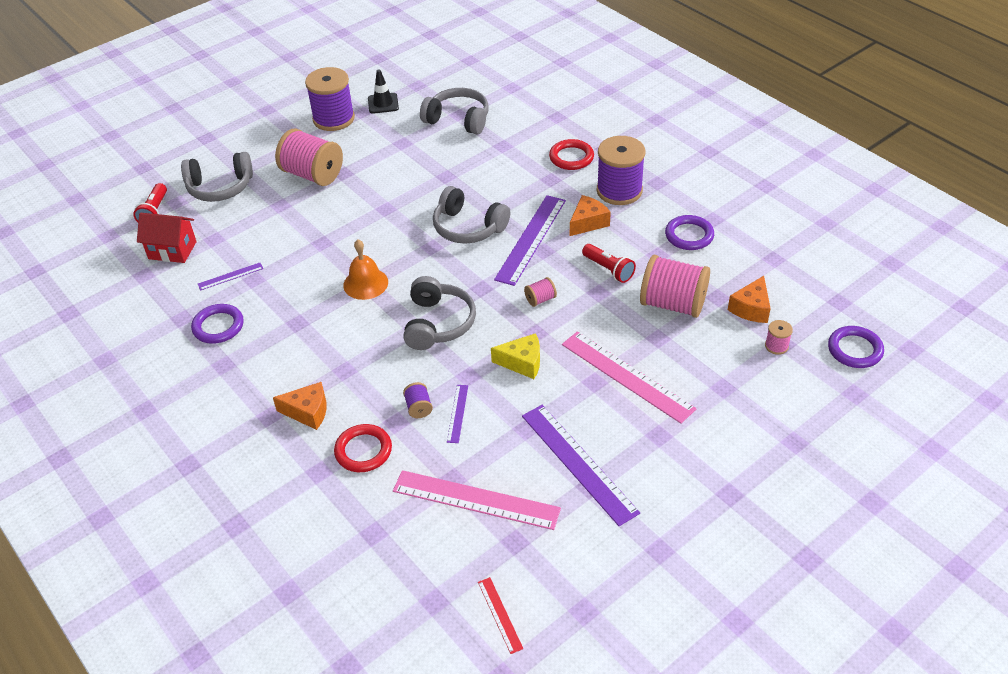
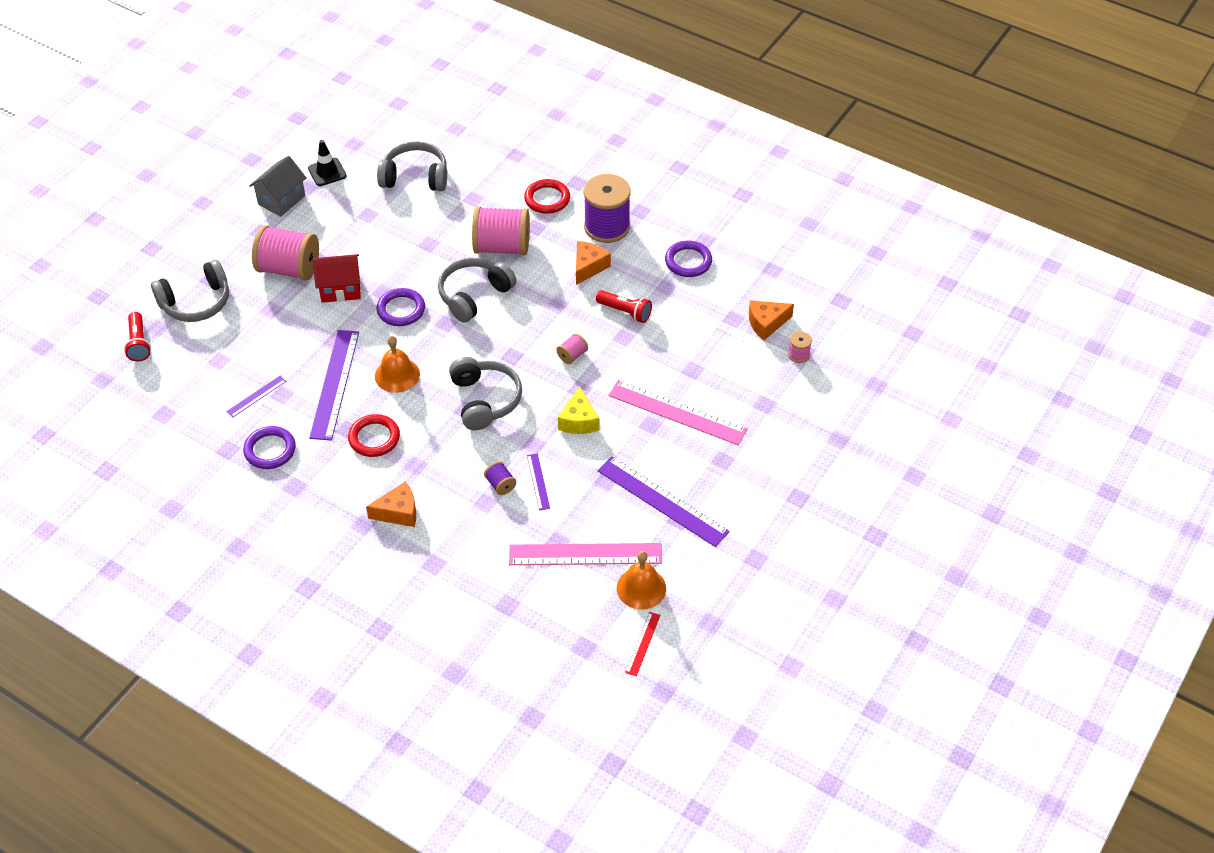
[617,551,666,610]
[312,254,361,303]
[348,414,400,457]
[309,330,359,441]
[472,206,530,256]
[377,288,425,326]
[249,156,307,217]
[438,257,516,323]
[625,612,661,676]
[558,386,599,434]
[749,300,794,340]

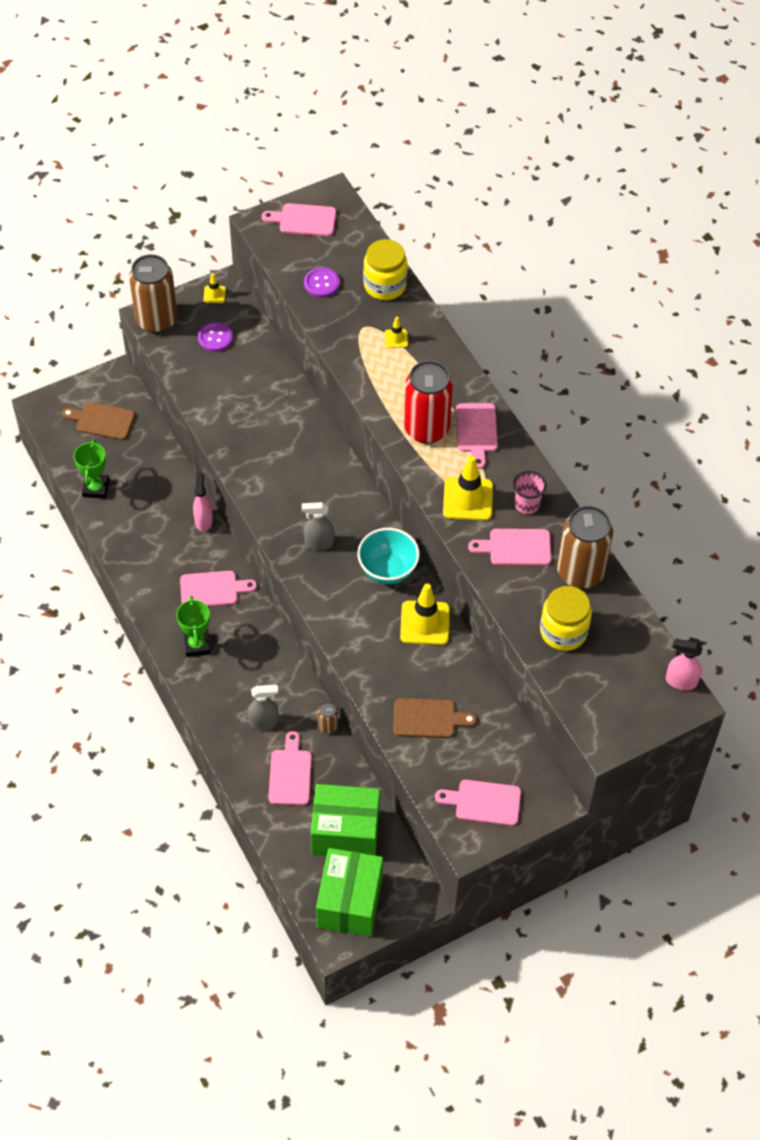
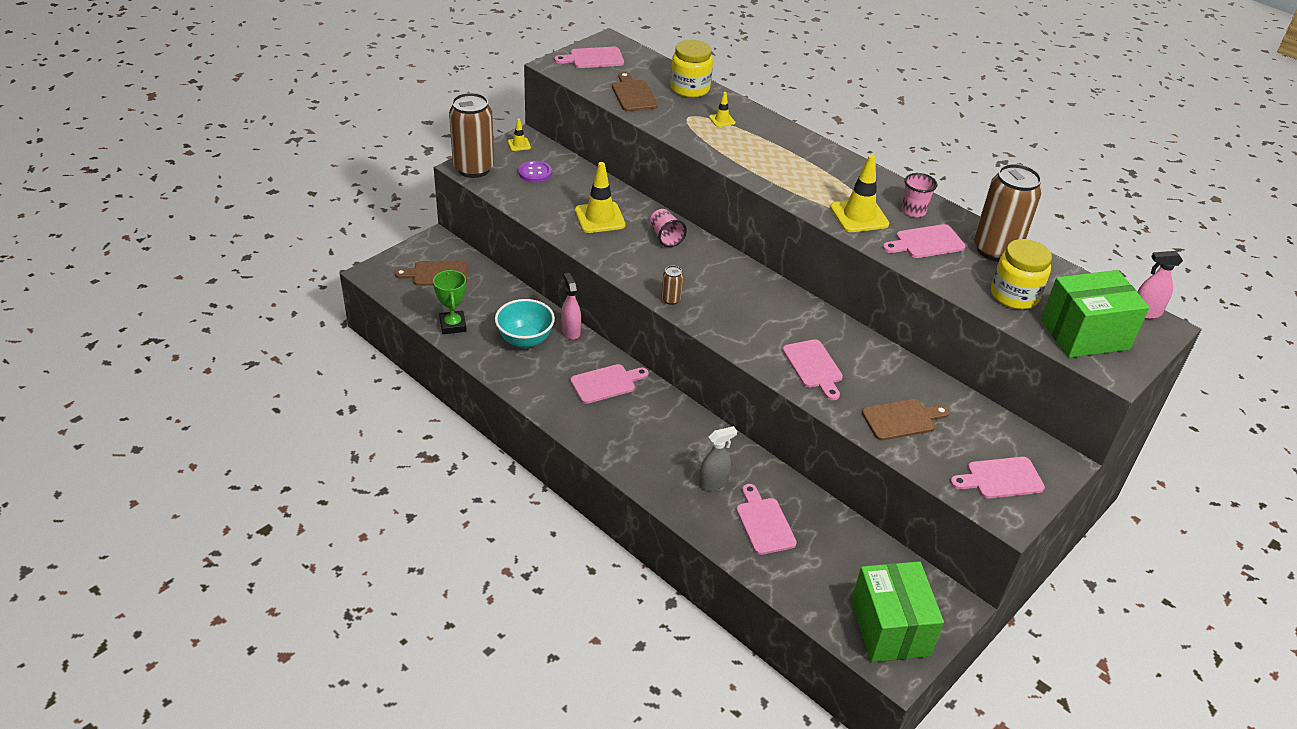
[176,596,211,657] (first image)
[302,502,334,550] (first image)
[404,361,453,444] (first image)
[650,209,687,247]
[1041,270,1149,358]
[661,266,683,305]
[495,299,555,348]
[575,162,626,233]
[782,339,843,400]
[612,72,658,111]

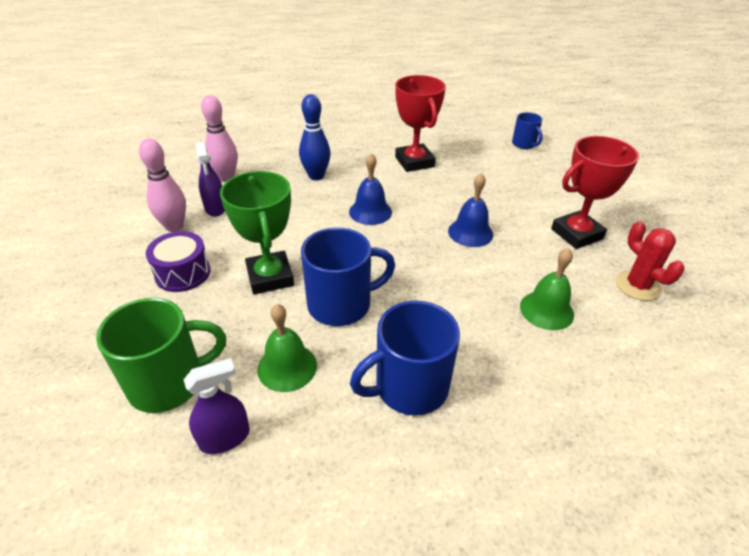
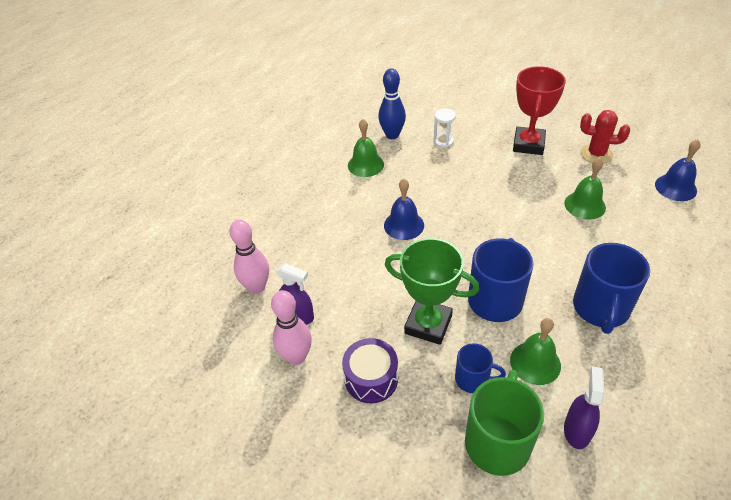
[433,108,456,148]
[378,68,406,139]
[655,139,700,201]
[455,343,506,393]
[348,119,384,177]

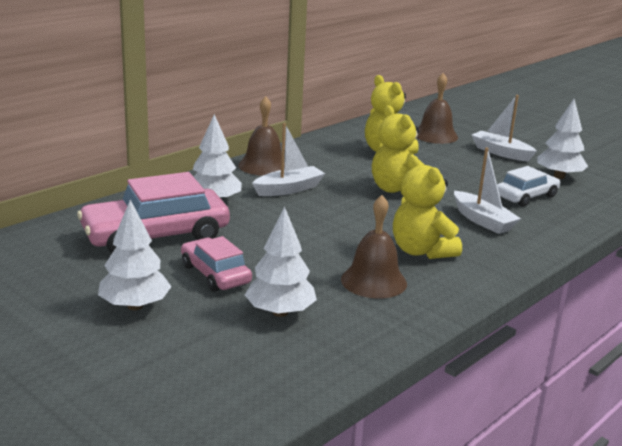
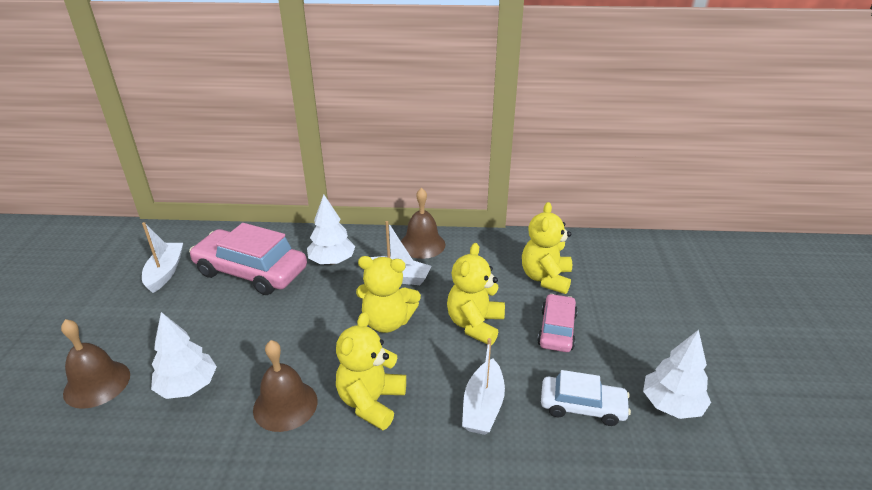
[98,200,172,310] (first image)
[356,256,421,333]
[537,294,578,352]
[61,319,130,409]
[142,222,183,293]

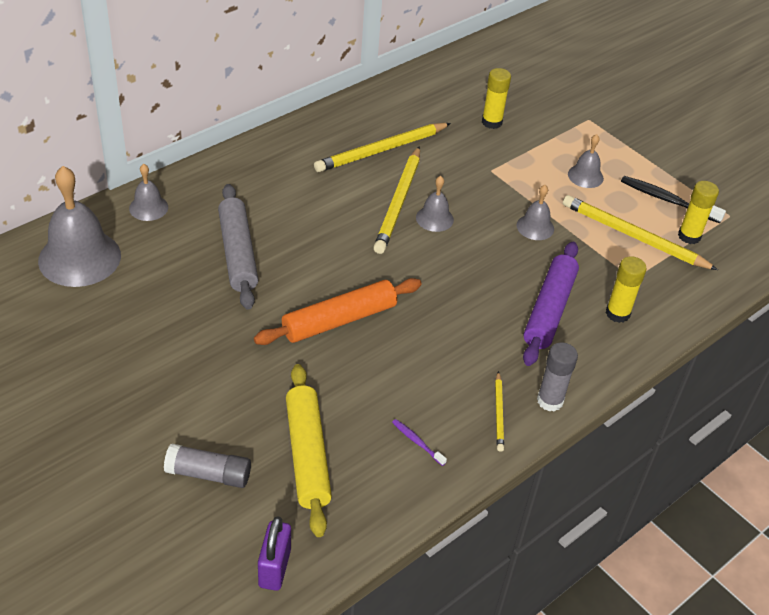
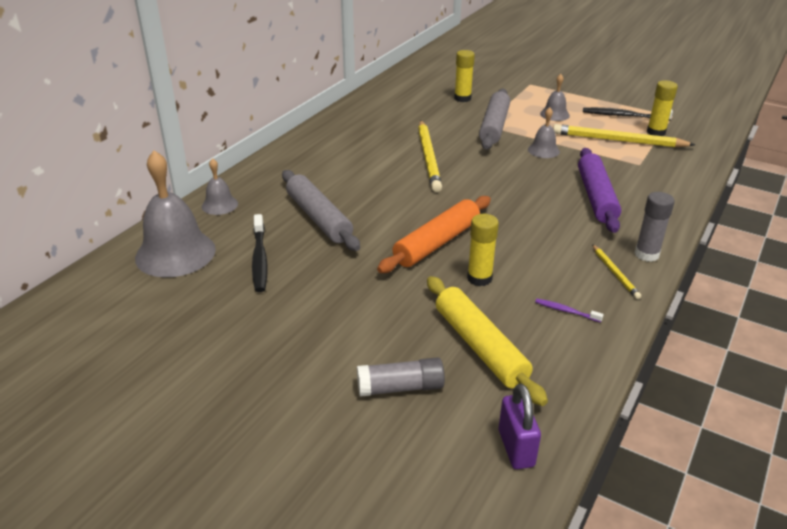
[314,123,451,172] (first image)
[416,176,454,232] (first image)
[252,214,268,292]
[479,89,510,149]
[467,214,499,286]

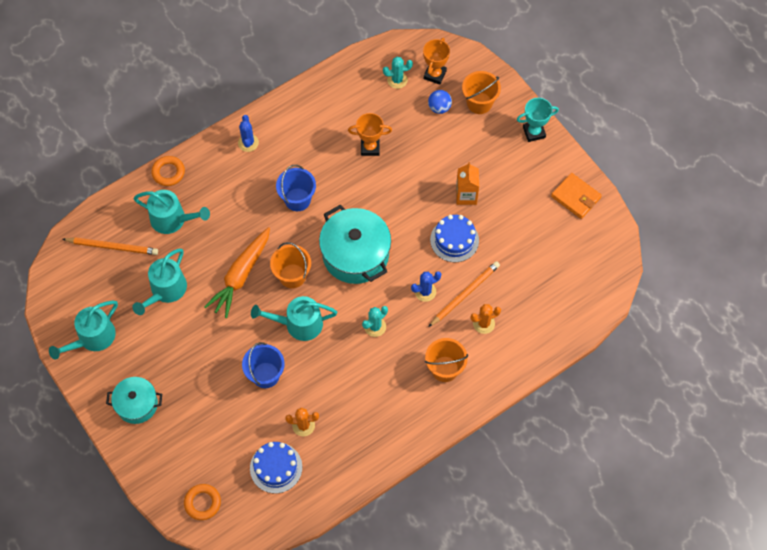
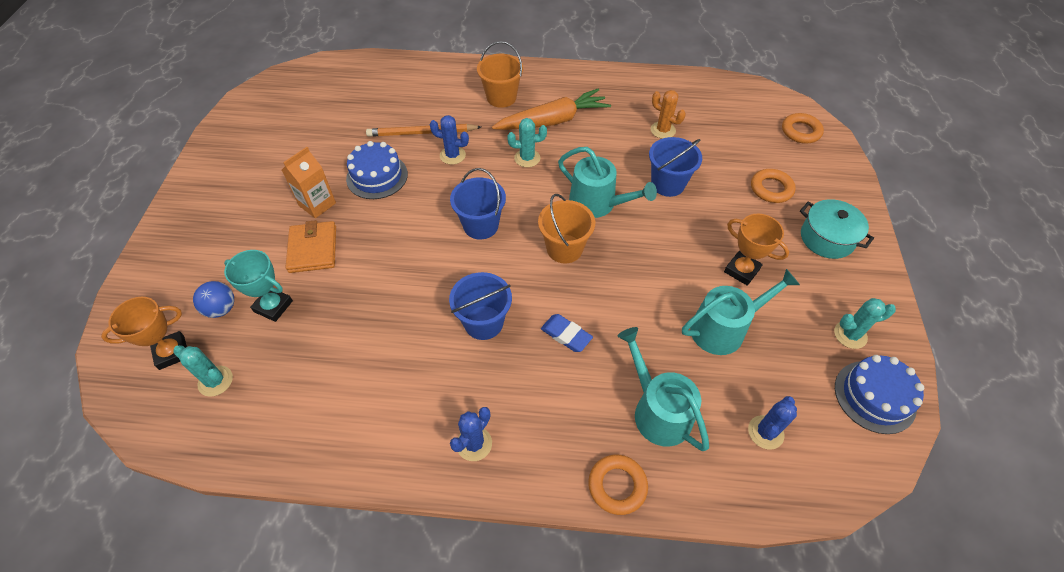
[462,71,501,114] (first image)
[470,304,501,334] (first image)
[541,314,593,352]
[751,169,796,203]
[492,88,611,130]
[835,355,924,434]
[724,214,789,286]
[224,250,293,322]
[286,220,336,273]
[834,298,896,349]
[748,396,797,449]
[450,168,506,240]

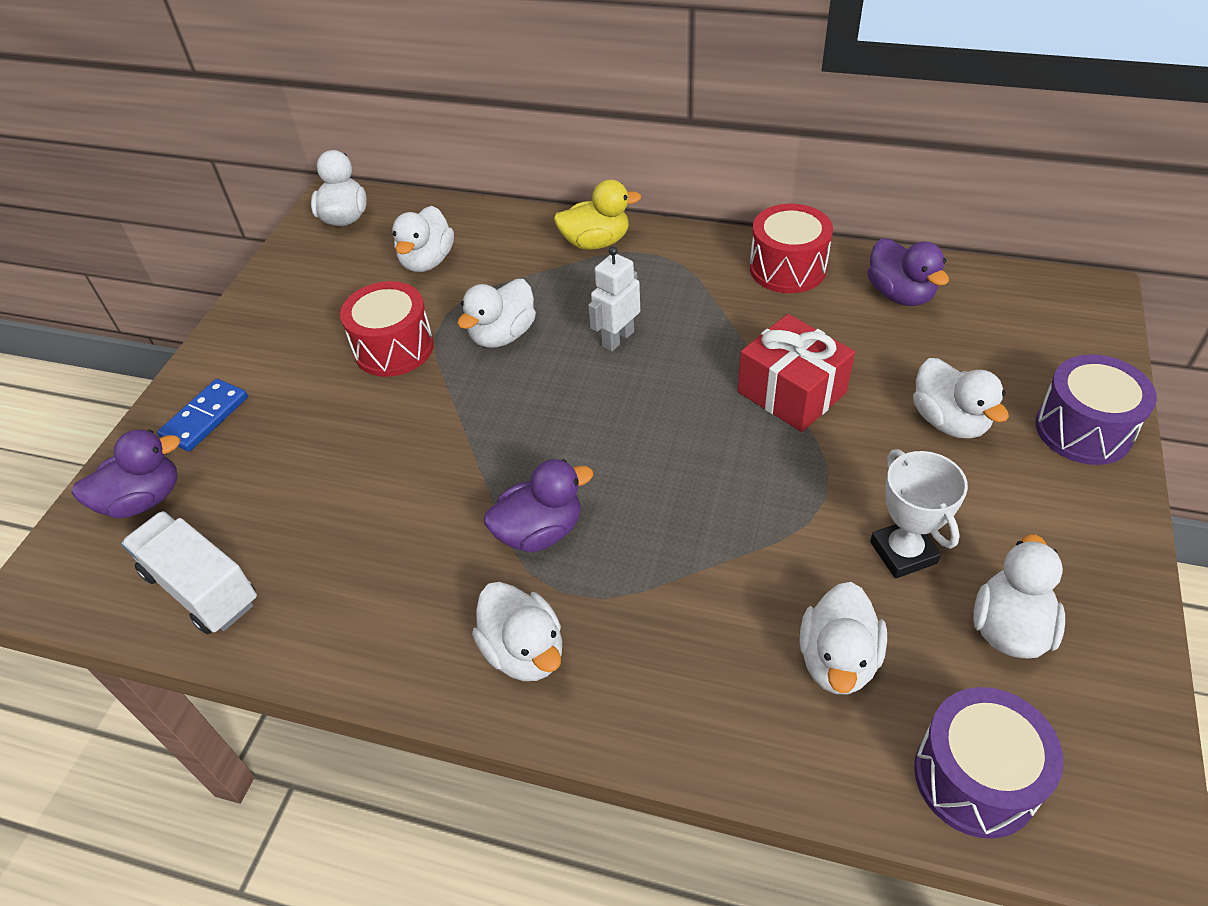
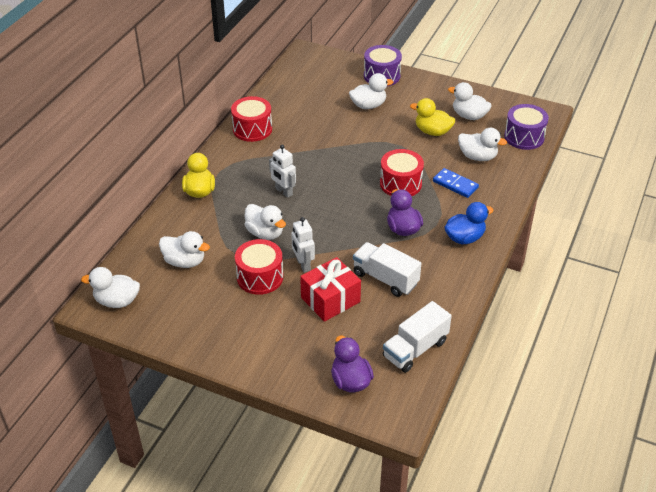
[867,238,949,306] (first image)
[291,217,315,273]
[353,242,421,297]
[380,149,424,196]
[433,168,479,198]
[300,257,361,322]
[410,98,455,136]
[444,202,494,244]

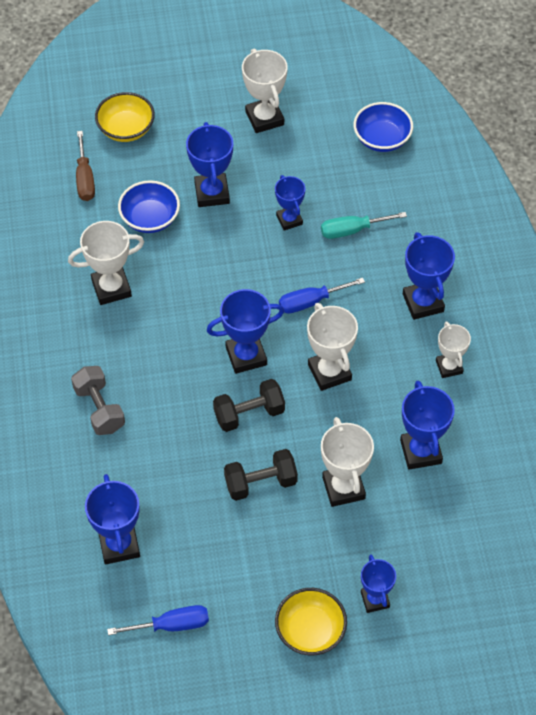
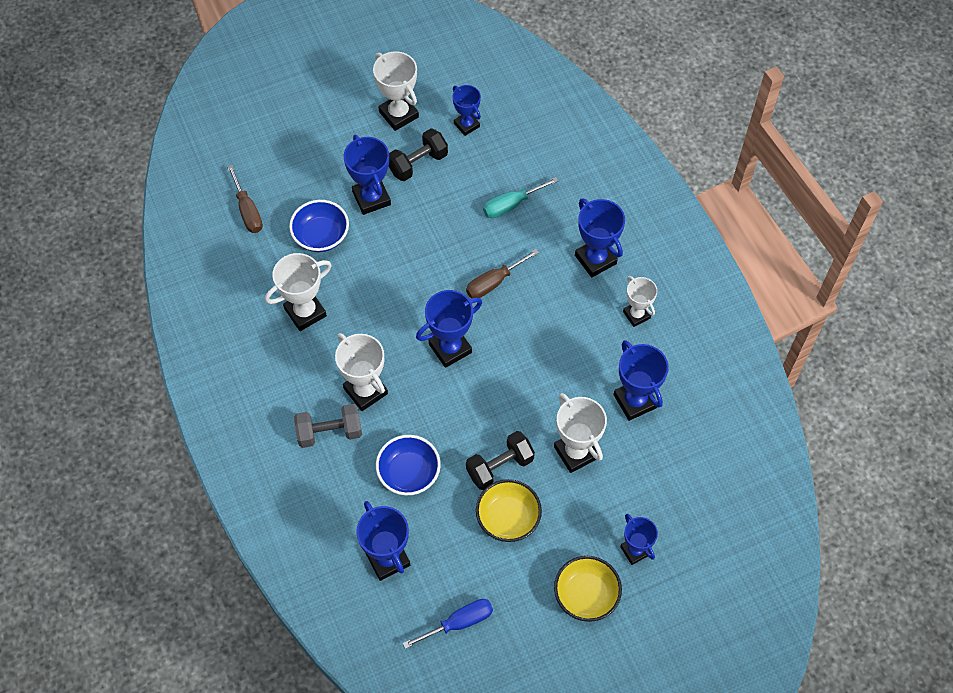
[476,479,542,542]
[389,128,448,181]
[452,85,481,136]
[335,333,388,411]
[376,435,441,495]
[466,249,539,298]
[294,404,362,448]

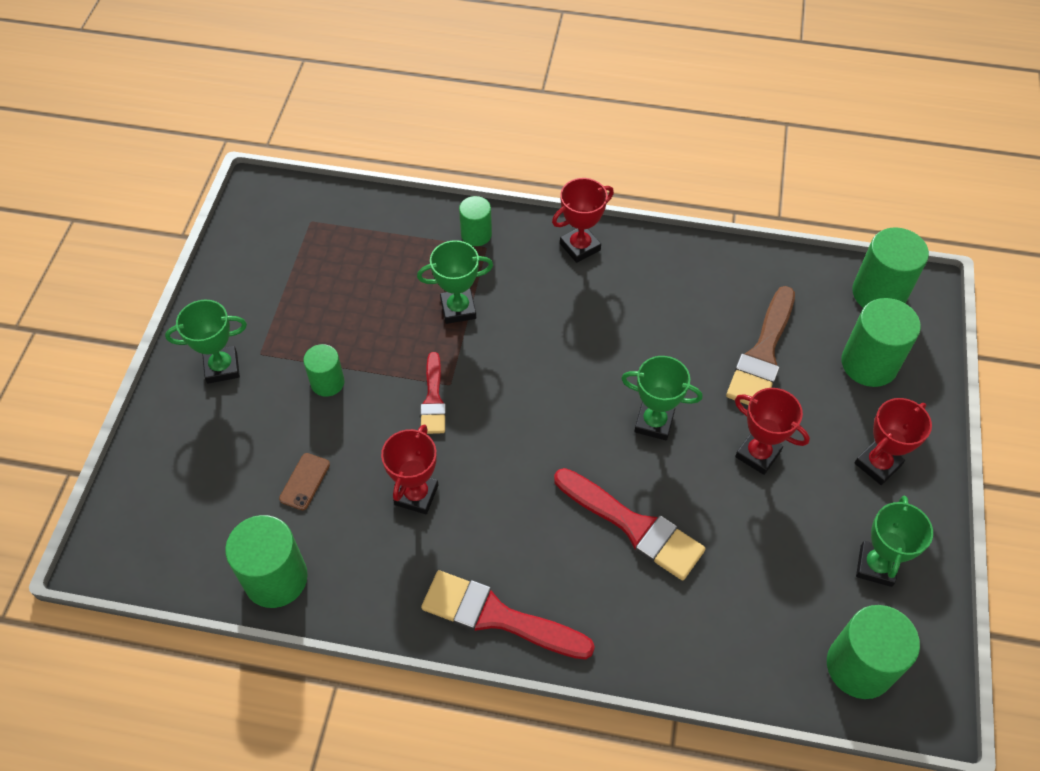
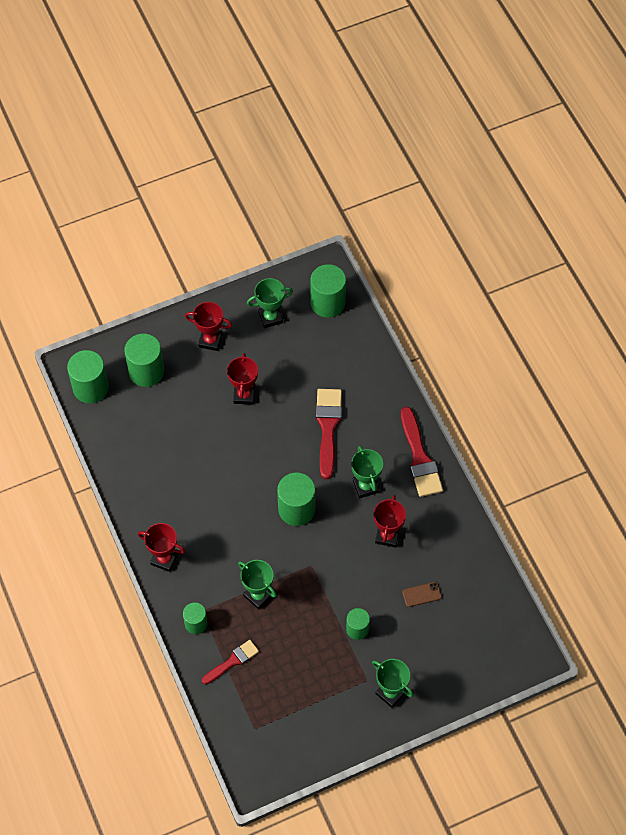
[726,286,795,405] (first image)
[277,472,315,526]
[202,640,259,684]
[351,446,383,498]
[374,495,406,548]

